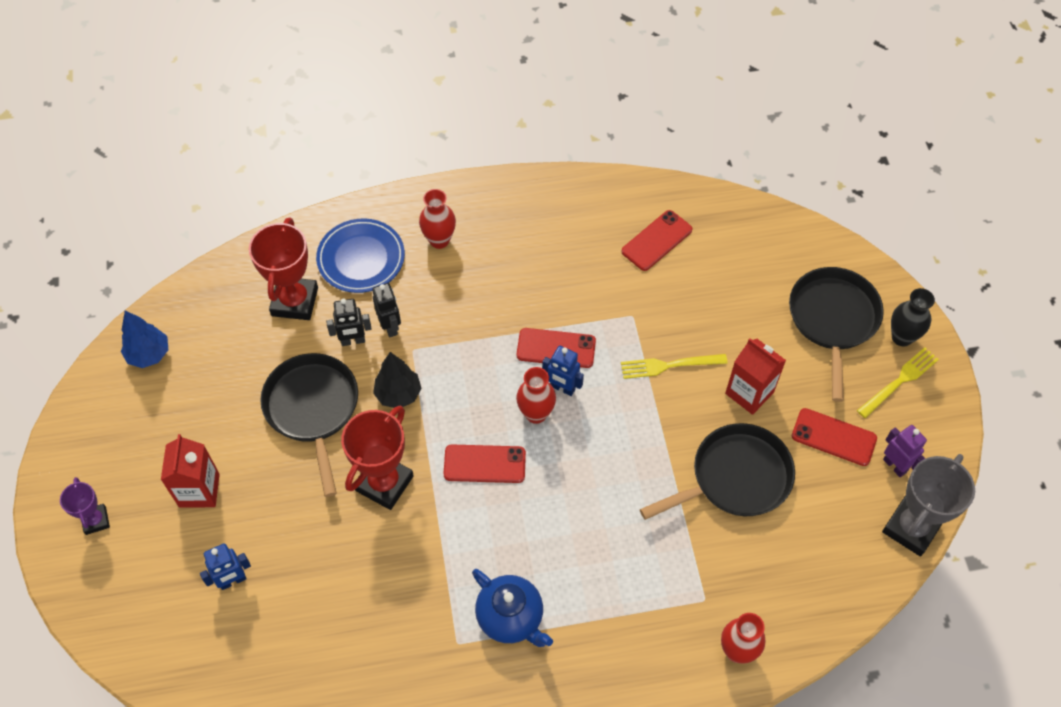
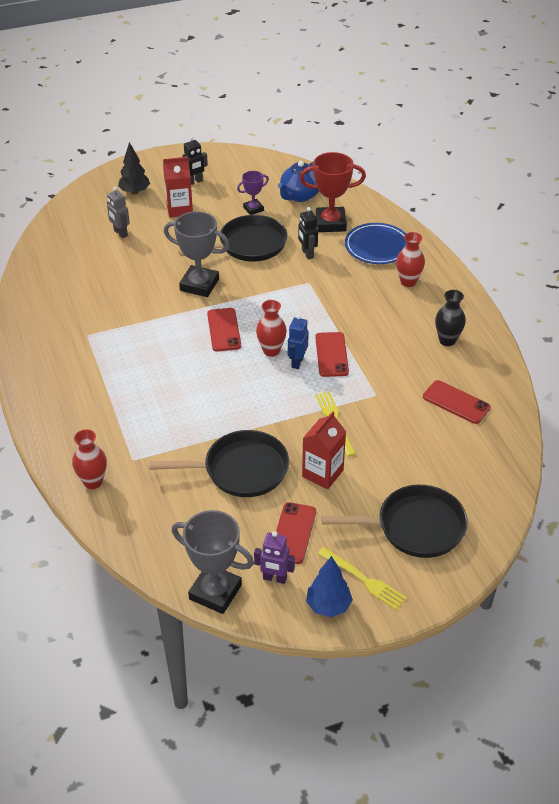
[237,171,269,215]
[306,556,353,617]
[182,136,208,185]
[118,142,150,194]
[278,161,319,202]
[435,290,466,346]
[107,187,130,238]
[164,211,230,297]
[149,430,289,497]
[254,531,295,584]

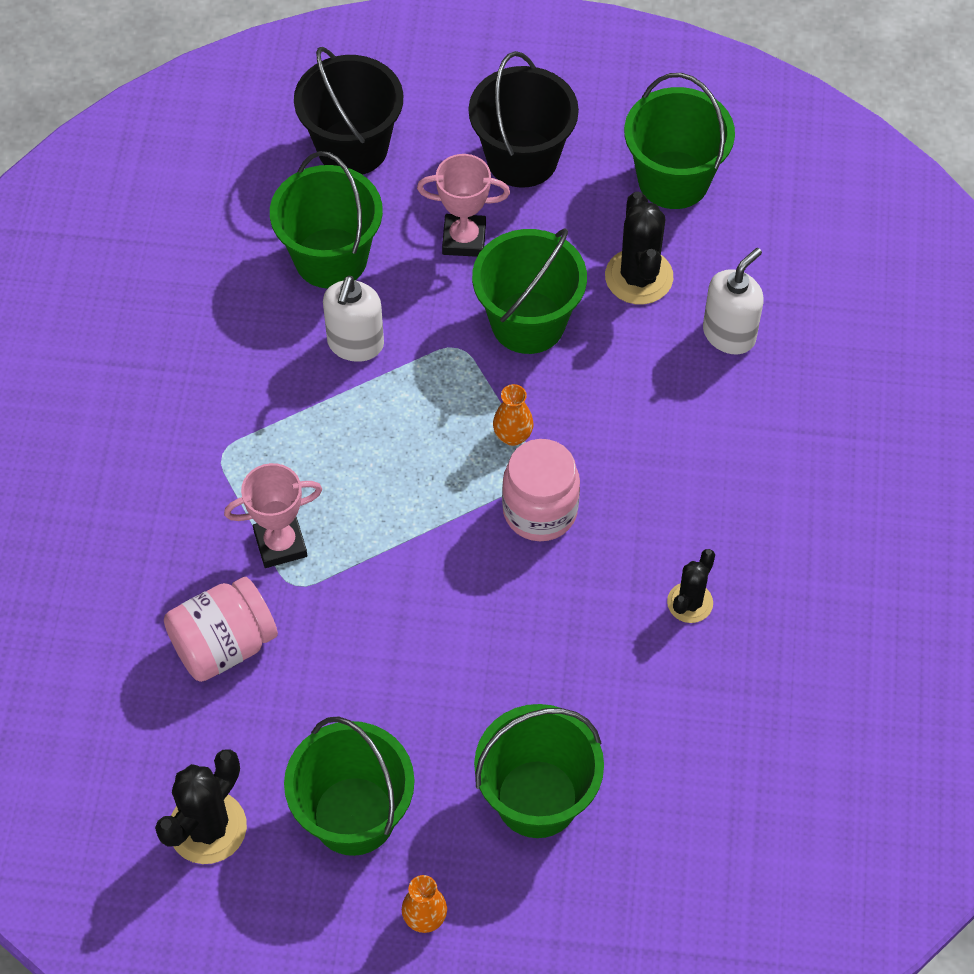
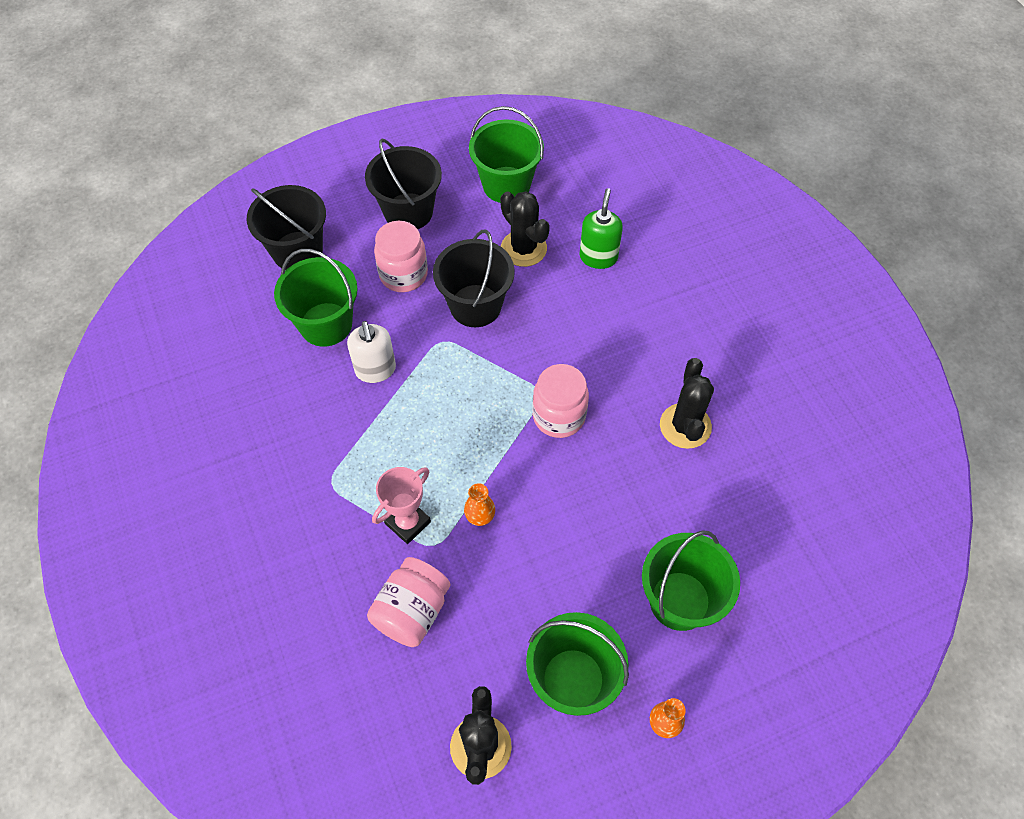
[464,483,495,526]
[374,221,428,292]
[433,229,515,327]
[580,188,623,269]
[660,358,714,449]

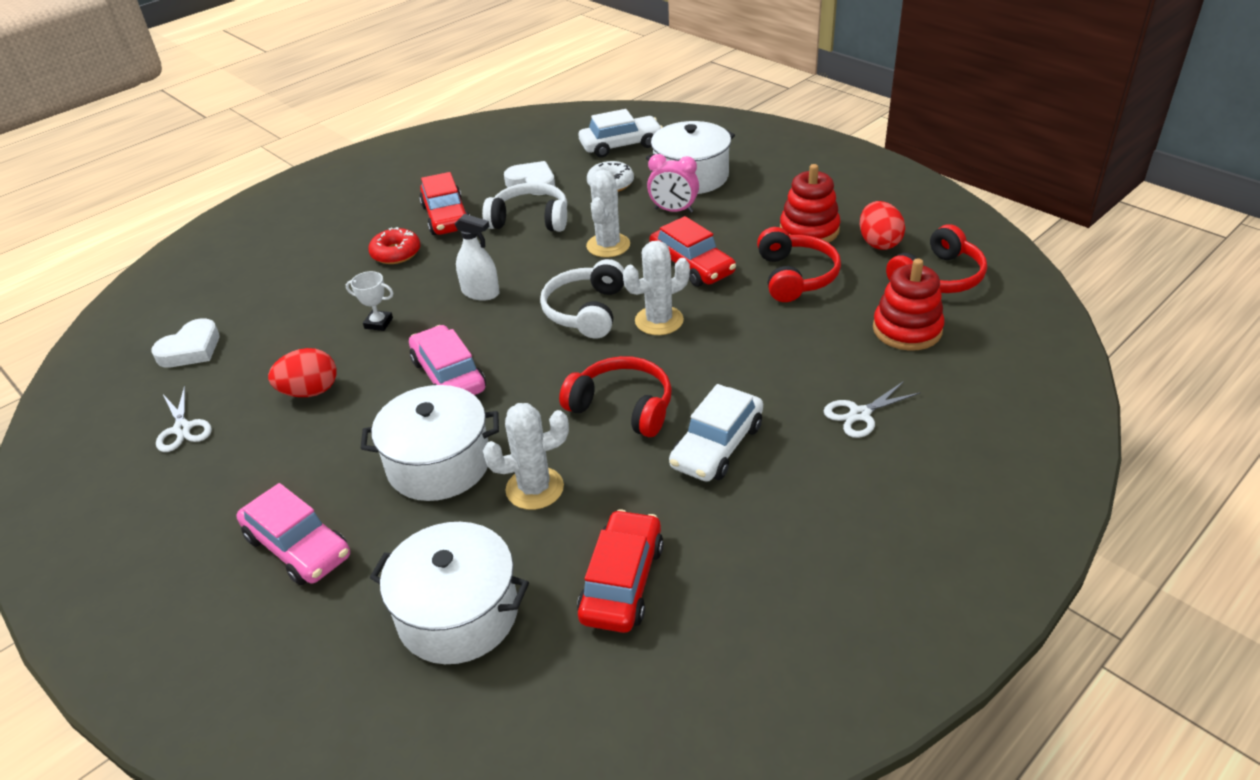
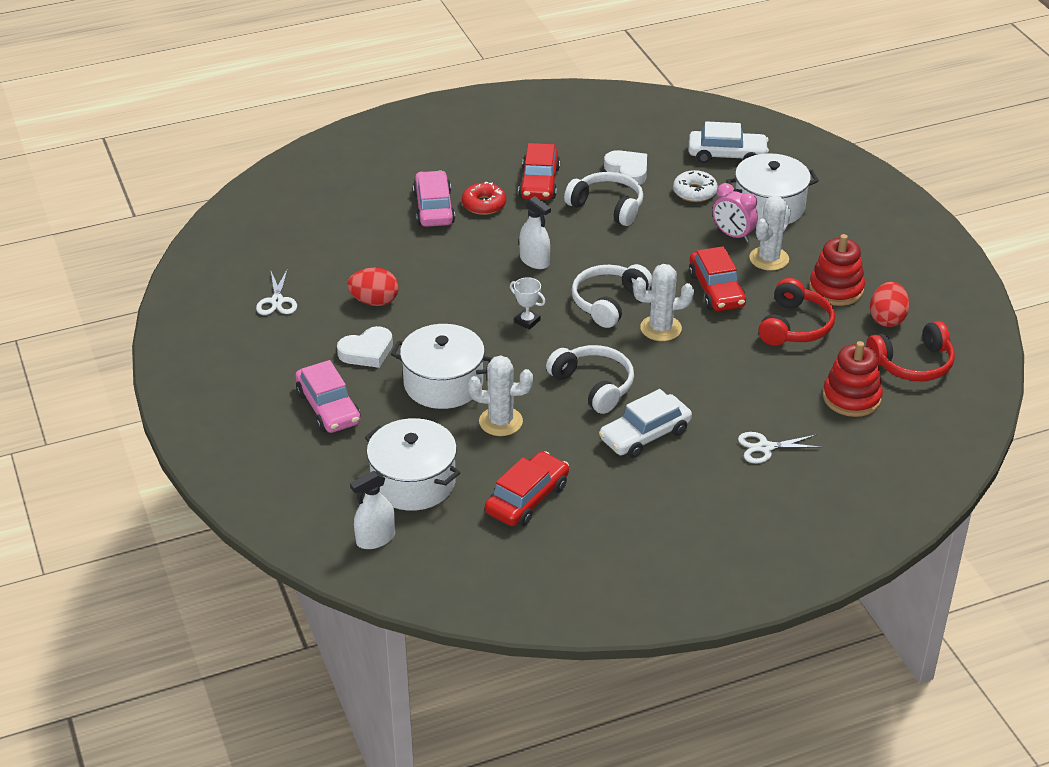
[350,471,395,549]
[337,326,393,368]
[510,277,546,330]
[413,170,455,227]
[749,196,791,271]
[546,345,634,414]

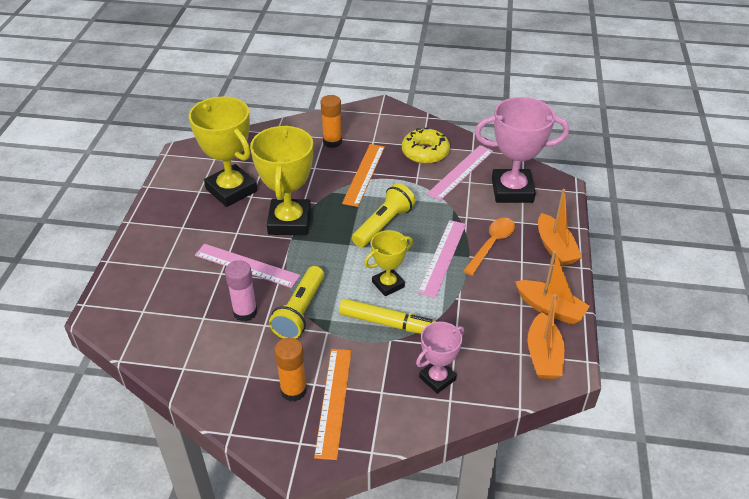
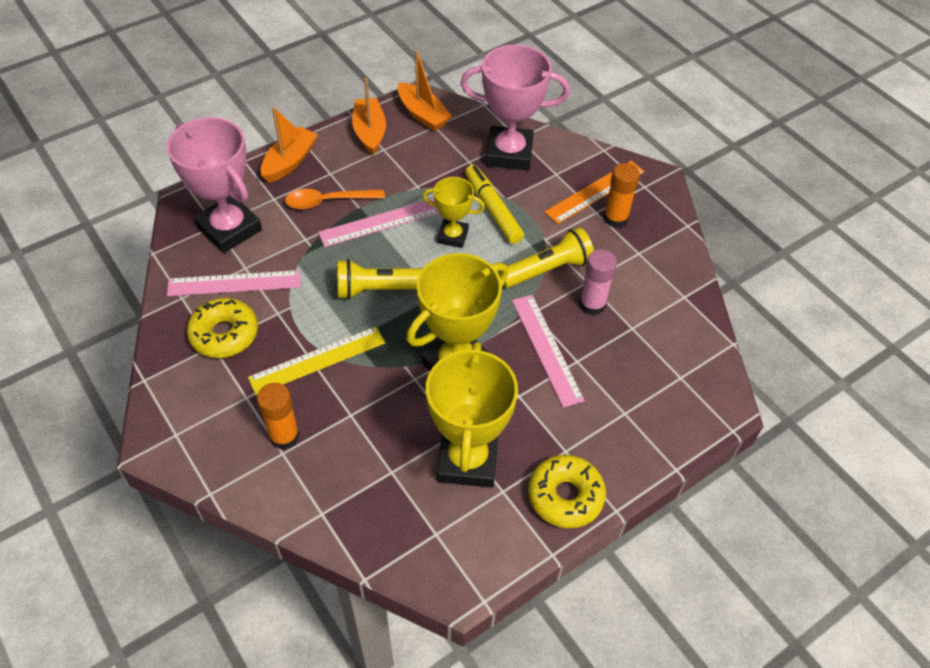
[528,455,606,528]
[248,327,385,395]
[398,50,452,131]
[460,45,570,170]

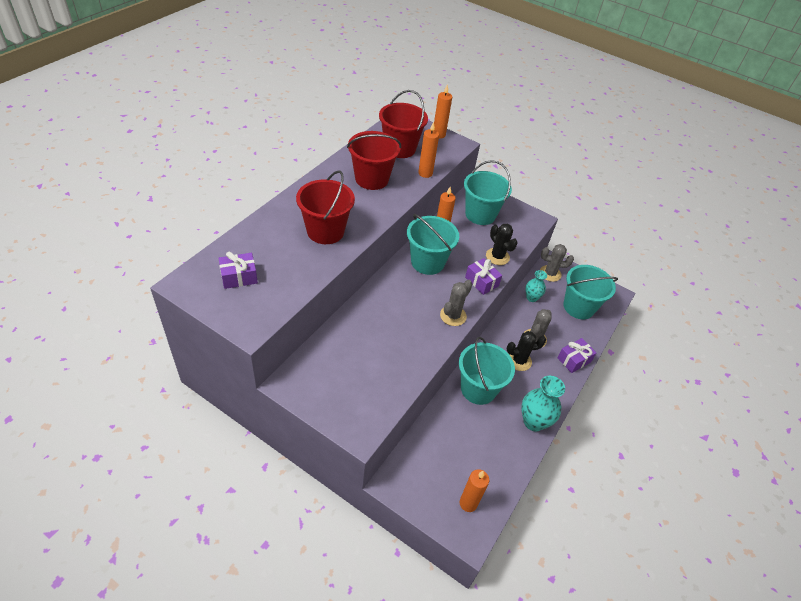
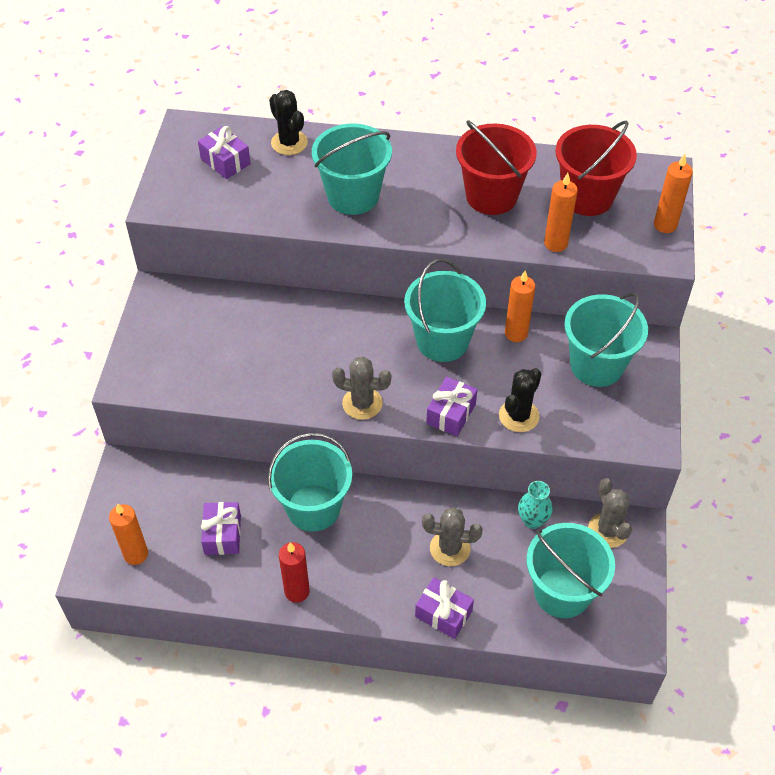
[201,502,241,555]
[269,90,308,155]
[279,542,310,603]
[312,124,392,215]

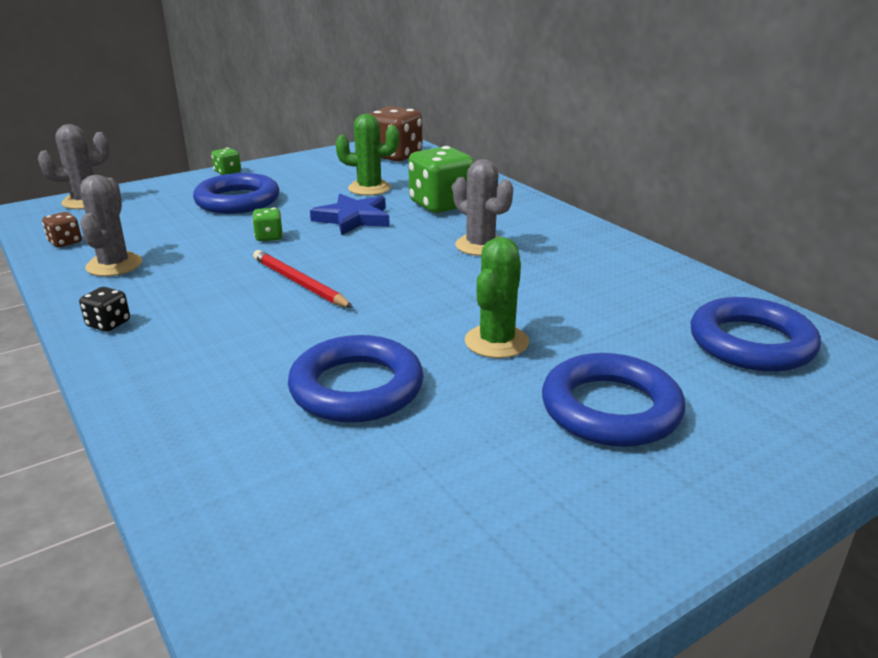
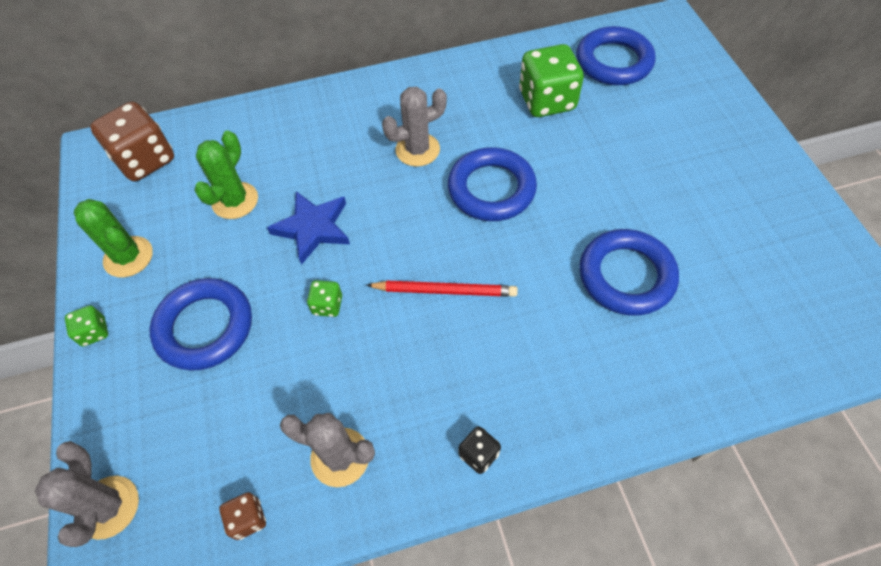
[519,44,584,117]
[74,199,153,277]
[448,147,537,221]
[366,281,518,297]

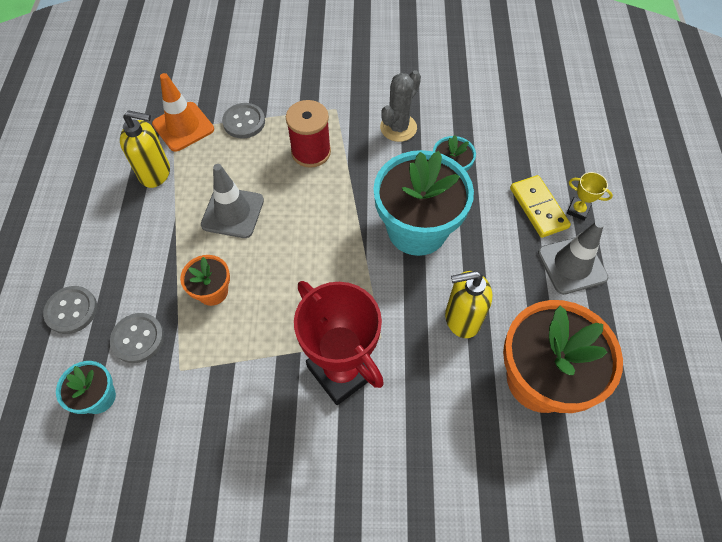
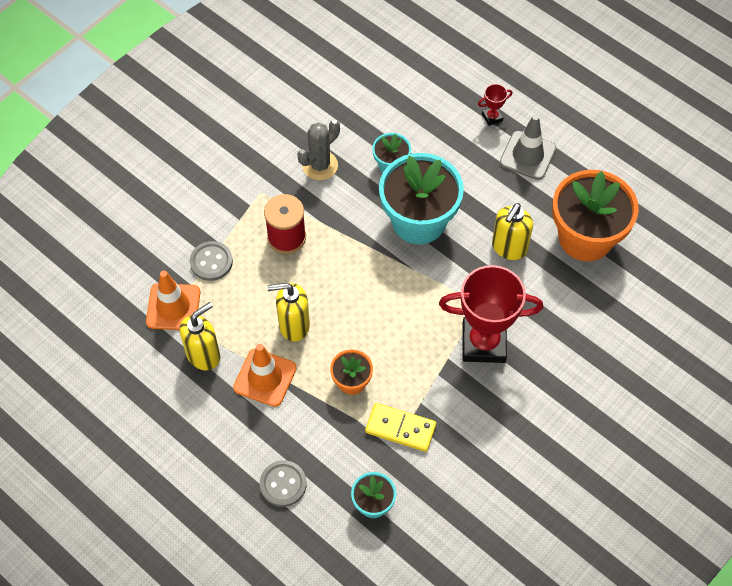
[110,313,164,363] (first image)
[233,344,297,407]
[365,403,436,452]
[267,283,310,342]
[478,84,512,126]
[297,120,340,180]

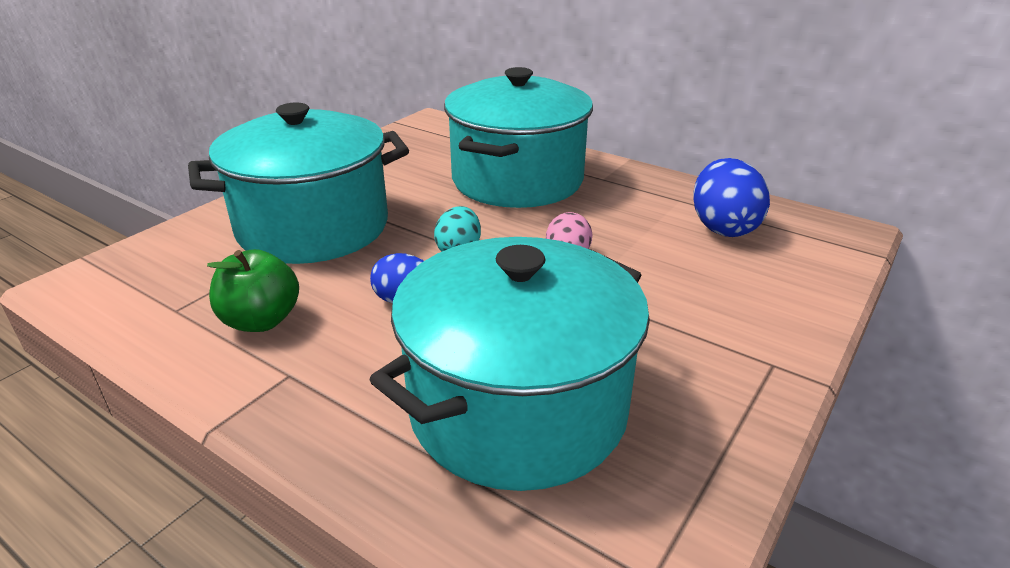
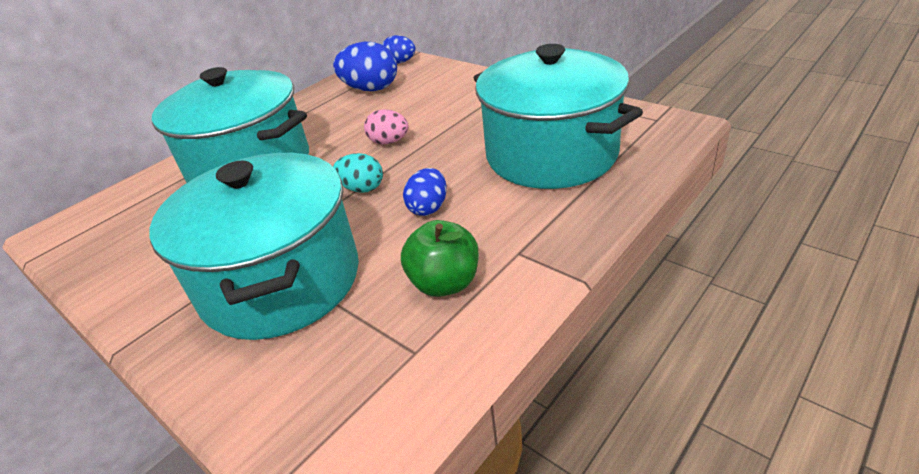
[382,35,416,64]

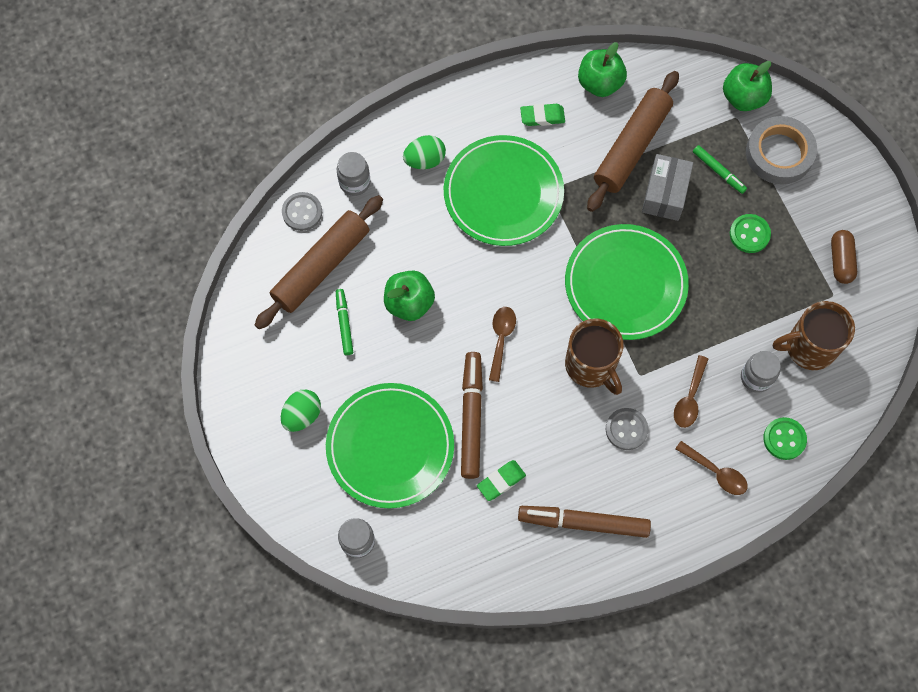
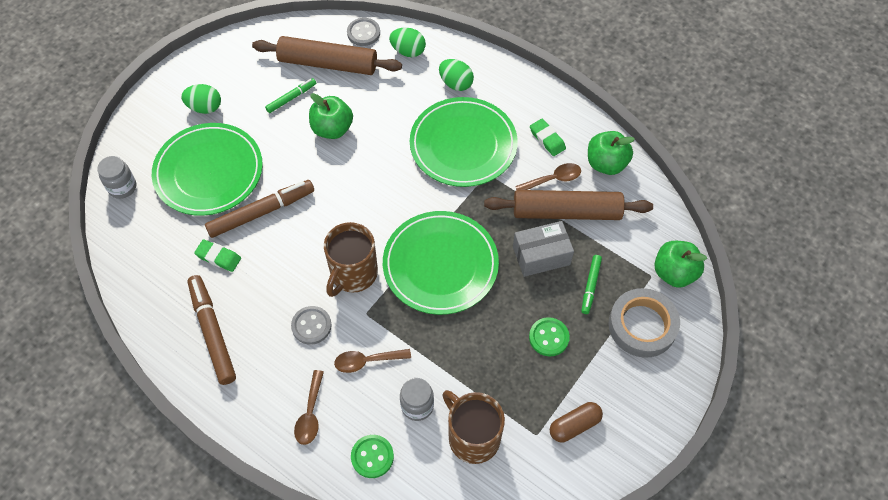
[515,163,581,190]
[389,28,426,57]

